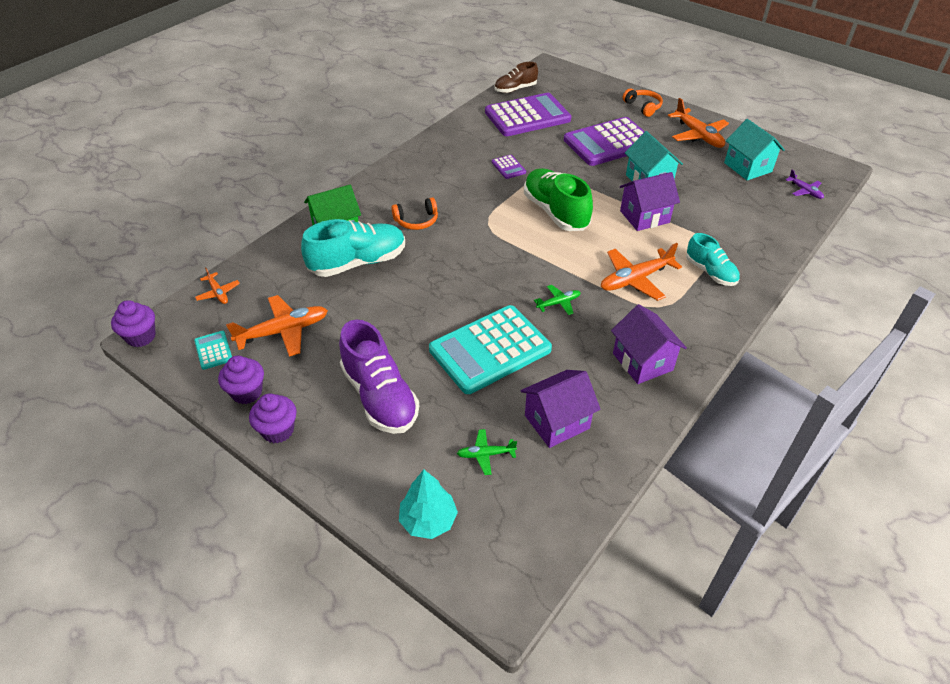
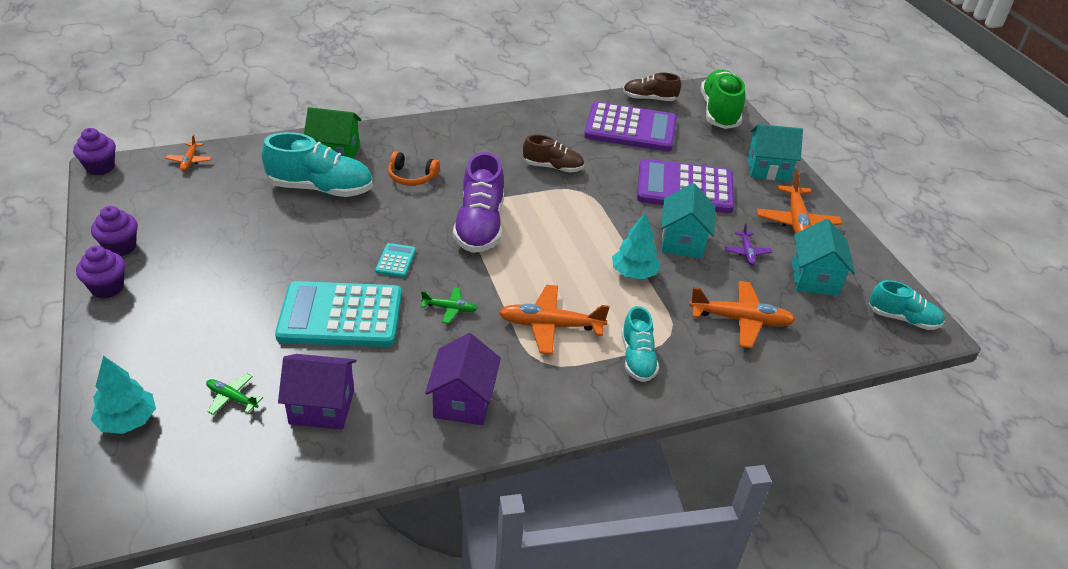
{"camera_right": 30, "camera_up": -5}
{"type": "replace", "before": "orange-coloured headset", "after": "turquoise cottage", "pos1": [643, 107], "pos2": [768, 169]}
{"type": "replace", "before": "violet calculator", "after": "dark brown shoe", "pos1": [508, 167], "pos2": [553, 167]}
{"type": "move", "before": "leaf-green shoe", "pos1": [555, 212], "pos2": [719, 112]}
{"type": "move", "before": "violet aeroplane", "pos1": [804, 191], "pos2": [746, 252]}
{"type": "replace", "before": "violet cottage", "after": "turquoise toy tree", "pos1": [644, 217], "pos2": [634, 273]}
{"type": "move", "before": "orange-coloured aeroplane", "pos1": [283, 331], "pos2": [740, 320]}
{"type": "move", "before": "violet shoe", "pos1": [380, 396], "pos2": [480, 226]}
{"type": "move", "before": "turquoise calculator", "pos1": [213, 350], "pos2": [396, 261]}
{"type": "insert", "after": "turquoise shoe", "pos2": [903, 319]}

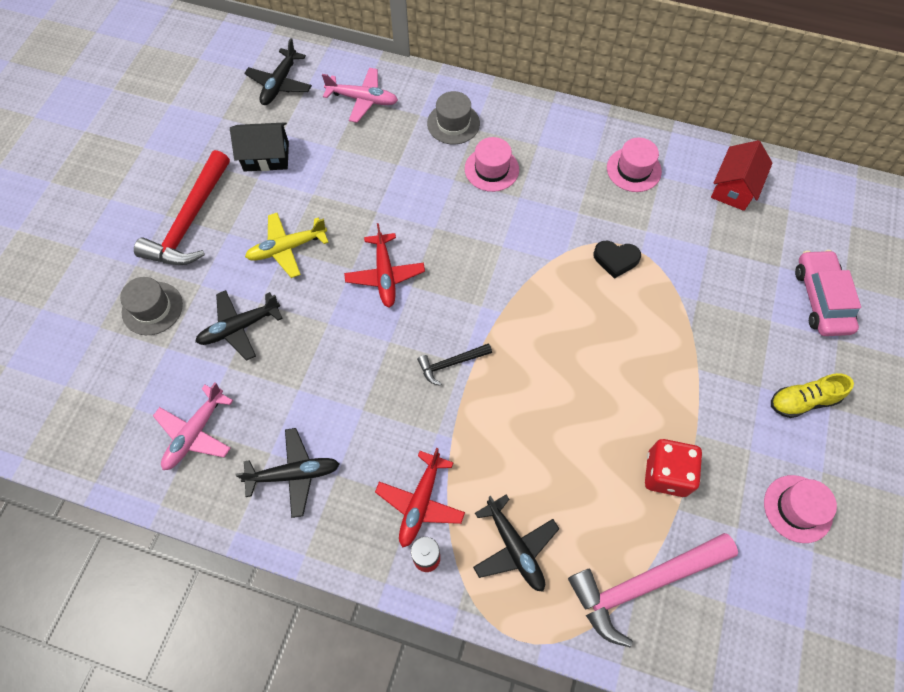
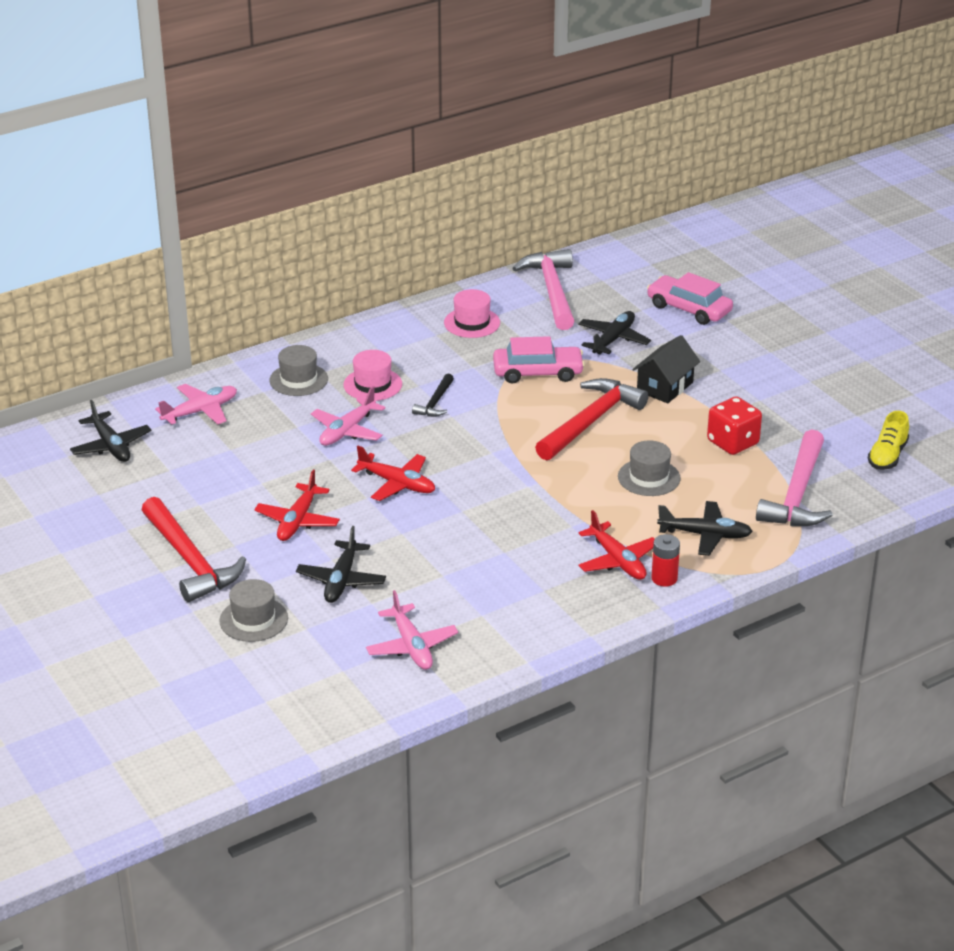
{"camera_right": -50, "camera_up": -30}
{"type": "move", "before": "black cottage", "pos1": [266, 157], "pos2": [665, 387]}
{"type": "replace", "before": "red cottage", "after": "rosy hammer", "pos1": [734, 188], "pos2": [552, 291]}
{"type": "recolor", "before": "bright yellow aeroplane", "after": "red aeroplane", "pos1": [287, 248], "pos2": [297, 521]}
{"type": "replace", "before": "black heart", "after": "rosy automobile", "pos1": [616, 259], "pos2": [538, 372]}
{"type": "move", "before": "black hammer", "pos1": [451, 364], "pos2": [435, 402]}
{"type": "move", "before": "bright yellow shoe", "pos1": [802, 401], "pos2": [887, 456]}
{"type": "move", "before": "black aeroplane", "pos1": [294, 474], "pos2": [613, 339]}
{"type": "delete", "before": "rosy top hat", "pos1": [797, 508]}
{"type": "insert", "after": "red hammer", "pos2": [590, 421]}
{"type": "insert", "after": "rosy aeroplane", "pos2": [347, 431]}
{"type": "insert", "after": "gray top hat", "pos2": [649, 477]}

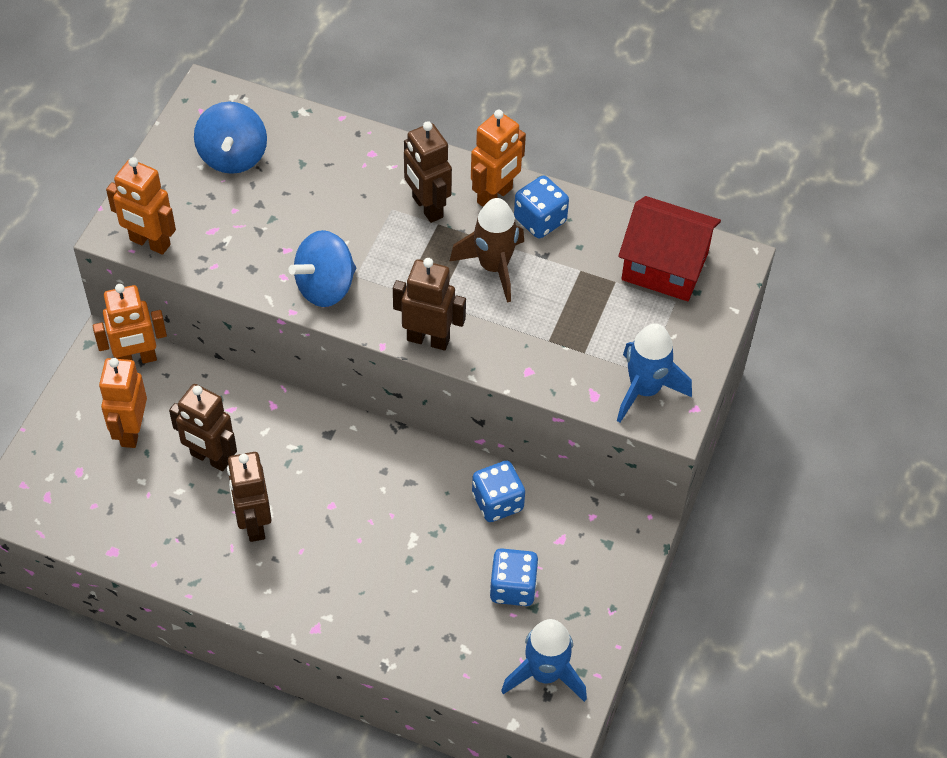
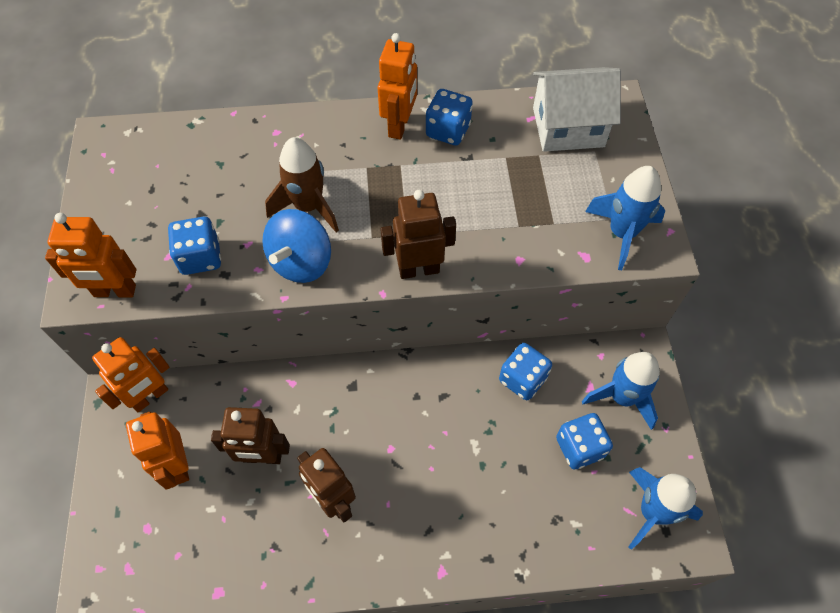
{"camera_right": -25, "camera_up": 5}
{"type": "delete", "before": "royal blue spinning top", "pos1": [233, 156]}
{"type": "delete", "before": "dark brown toy robot", "pos1": [427, 207]}
{"type": "recolor", "before": "red cottage", "after": "pure white cottage", "pos1": [665, 266], "pos2": [568, 127]}
{"type": "move", "before": "dark brown toy rocket", "pos1": [493, 267], "pos2": [308, 207]}
{"type": "insert", "after": "royal blue dice", "pos2": [200, 257]}
{"type": "insert", "after": "royal blue toy rocket", "pos2": [622, 397]}

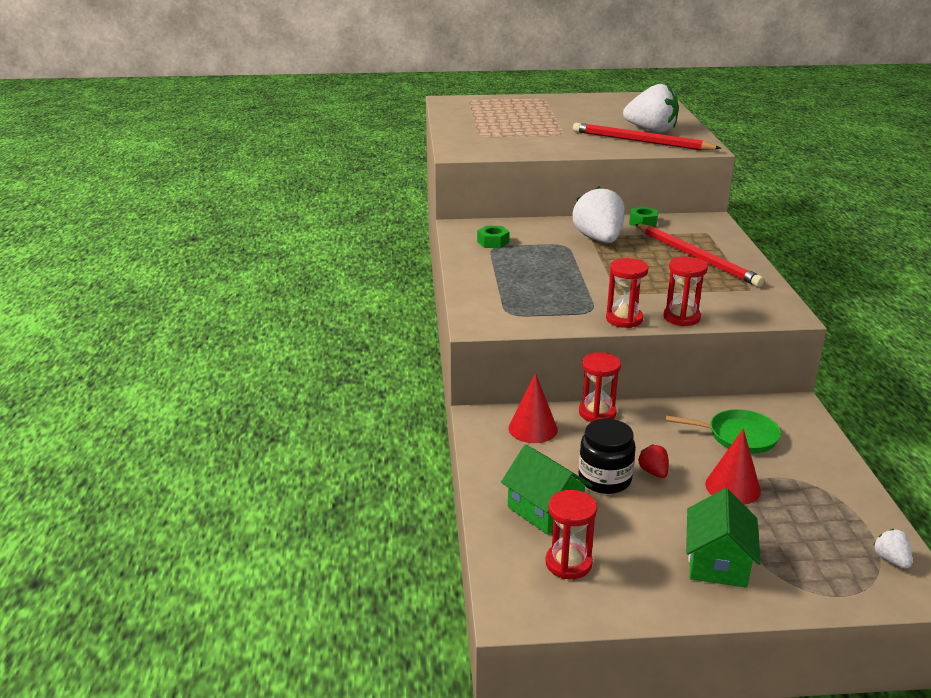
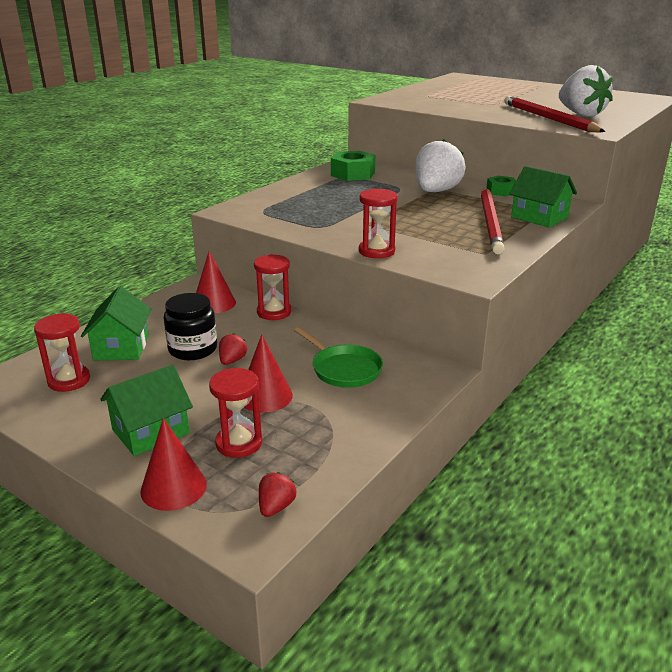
{"camera_right": 40, "camera_up": 0}
{"type": "resize", "before": "leaf-green hexagon nut", "pos1": [493, 242], "pos2": [353, 174], "scale": 1.62}
{"type": "move", "before": "red sand timer", "pos1": [624, 319], "pos2": [239, 443]}
{"type": "recolor", "before": "pure white strawberry", "after": "red strawberry", "pos1": [891, 560], "pos2": [276, 507]}
{"type": "insert", "after": "leaf-green cottage", "pos2": [539, 217]}
{"type": "insert", "after": "red solid cone", "pos2": [173, 487]}

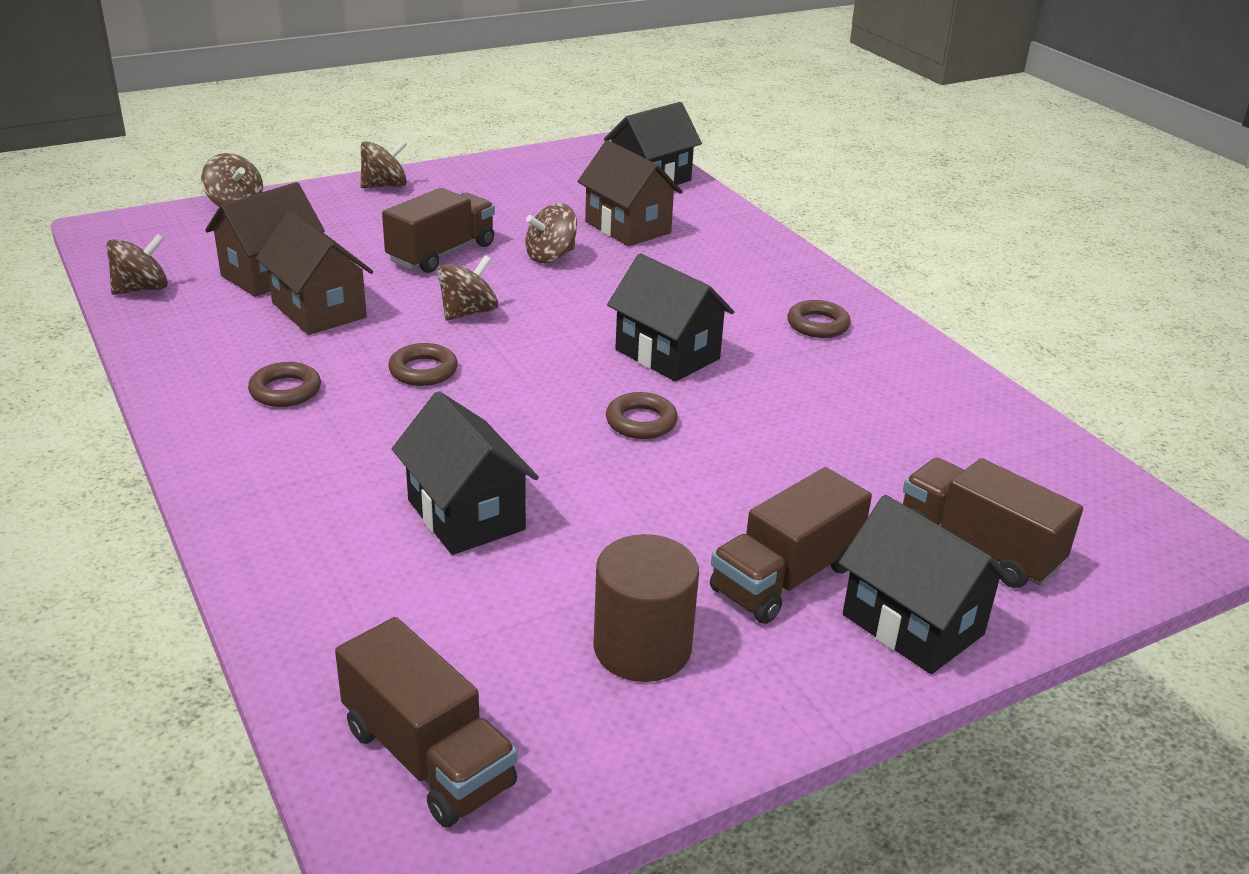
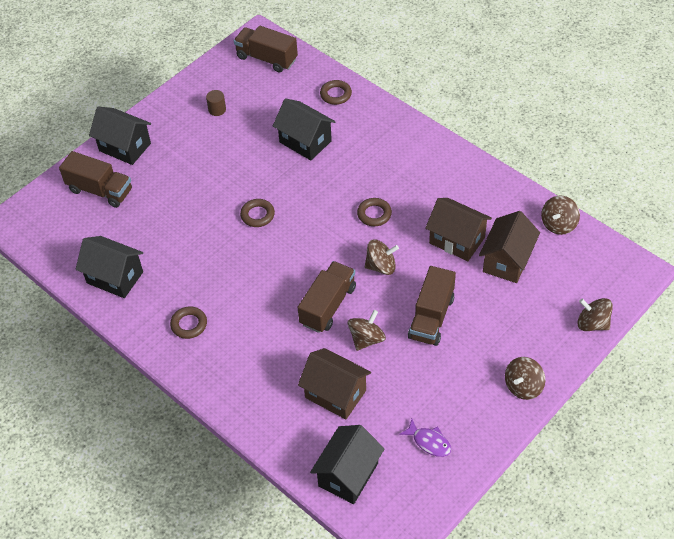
{"camera_right": 165, "camera_up": 20}
{"type": "move", "before": "black cottage", "pos1": [667, 354], "pos2": [115, 277]}
{"type": "rotate", "before": "dark brown spinning top", "pos1": [468, 312], "pos2": [381, 266], "turn": -120}
{"type": "move", "before": "dark brown torus", "pos1": [285, 391], "pos2": [335, 94]}
{"type": "move", "before": "dark brown lorry", "pos1": [785, 578], "pos2": [328, 305]}
{"type": "resize", "before": "dark brown cylinder shape", "pos1": [642, 648], "pos2": [217, 109], "scale": 0.52}
{"type": "insert", "after": "violet fish figure", "pos2": [429, 442]}

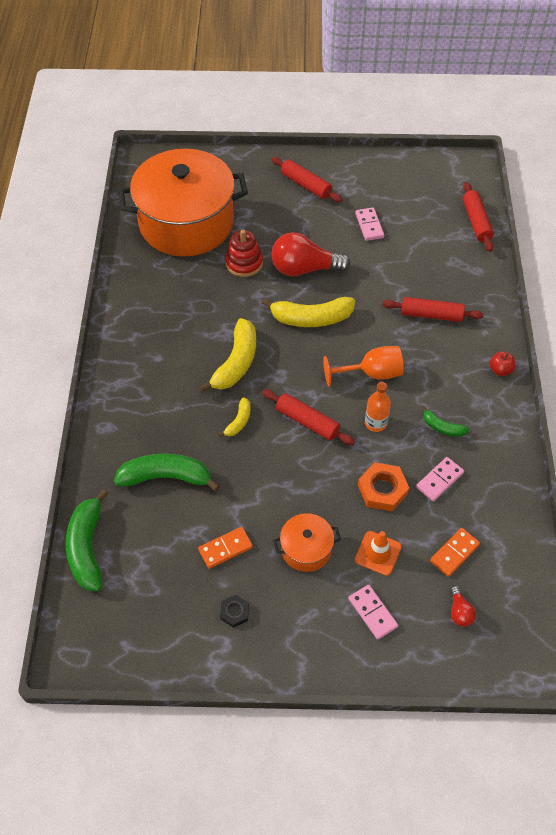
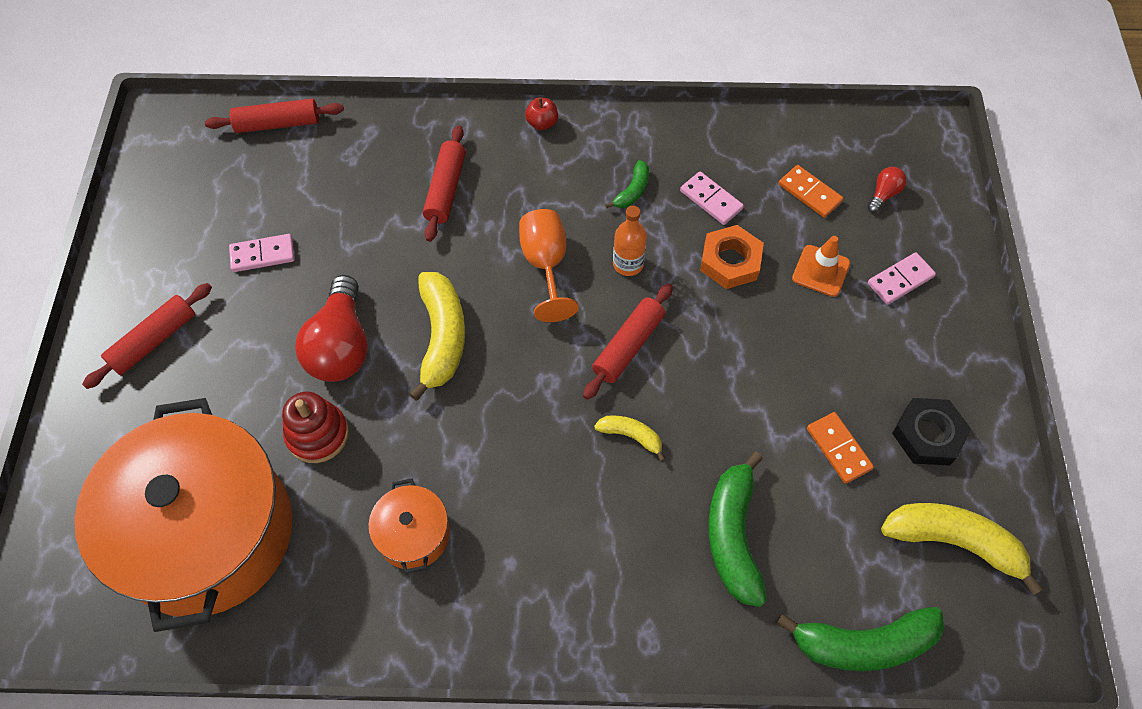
{"camera_right": -90, "camera_up": 5}
{"type": "move", "before": "bright yellow banana", "pos1": [236, 363], "pos2": [954, 542]}
{"type": "move", "before": "orange-coloured cooking pot", "pos1": [306, 549], "pos2": [413, 534]}
{"type": "rotate", "before": "red light bulb", "pos1": [459, 612], "pos2": [883, 194], "turn": -45}
{"type": "resize", "before": "black hexagon nut", "pos1": [234, 612], "pos2": [928, 435], "scale": 1.73}

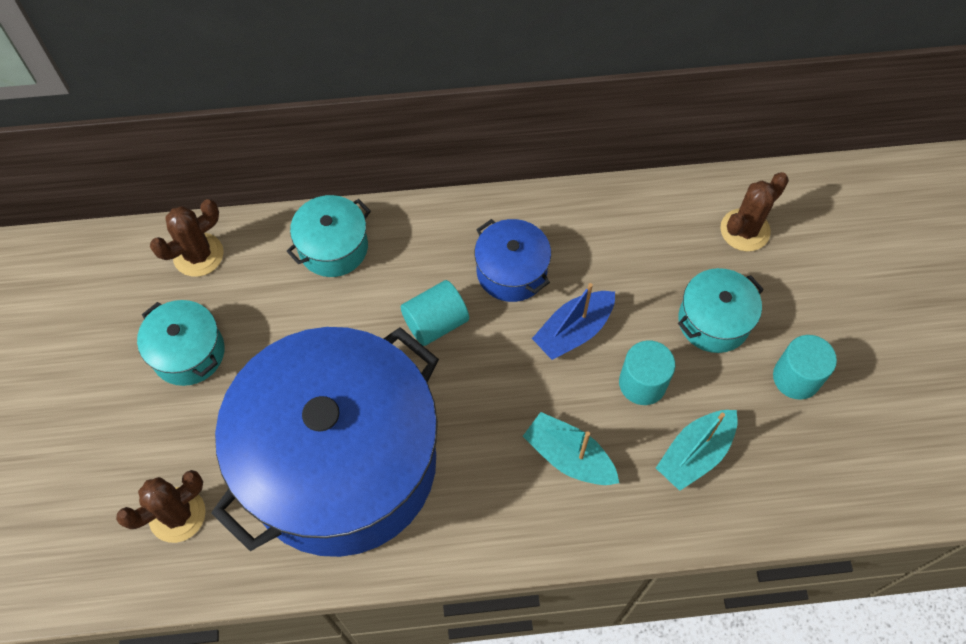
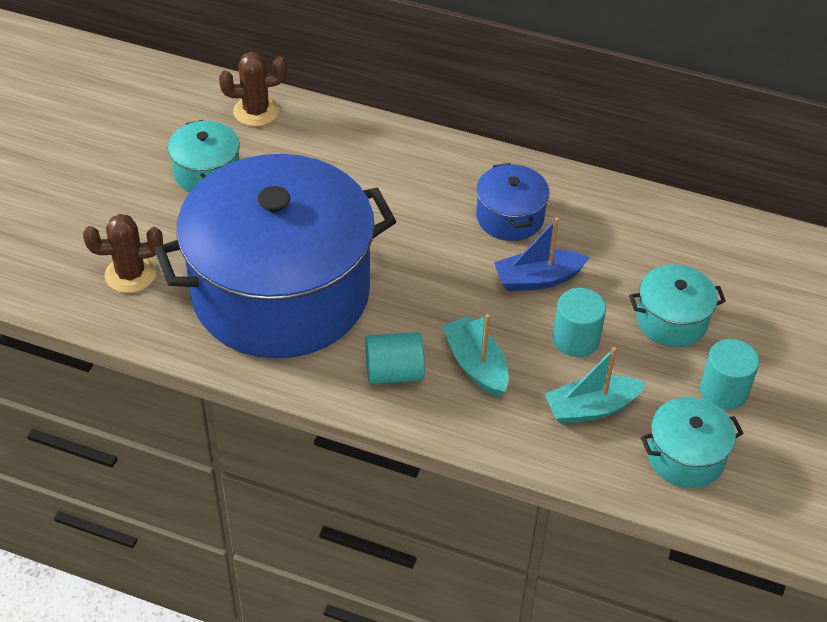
{"camera_right": 25, "camera_up": -15}
{"type": "delete", "before": "dark brown saguaro cactus", "pos1": [745, 230]}
{"type": "move", "before": "turquoise cooking pot", "pos1": [333, 247], "pos2": [685, 456]}
{"type": "move", "before": "turquoise cylinder shape", "pos1": [435, 323], "pos2": [394, 372]}

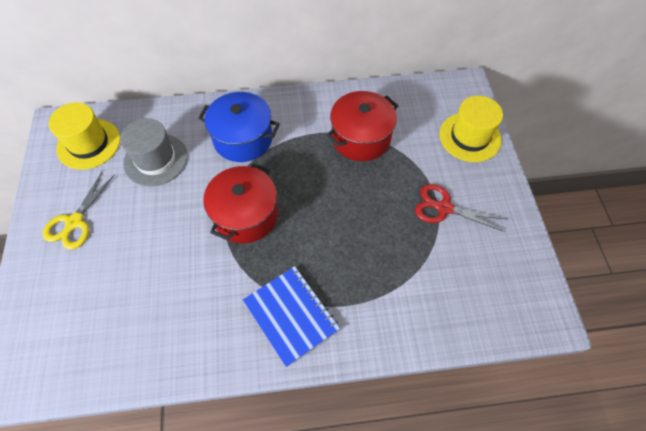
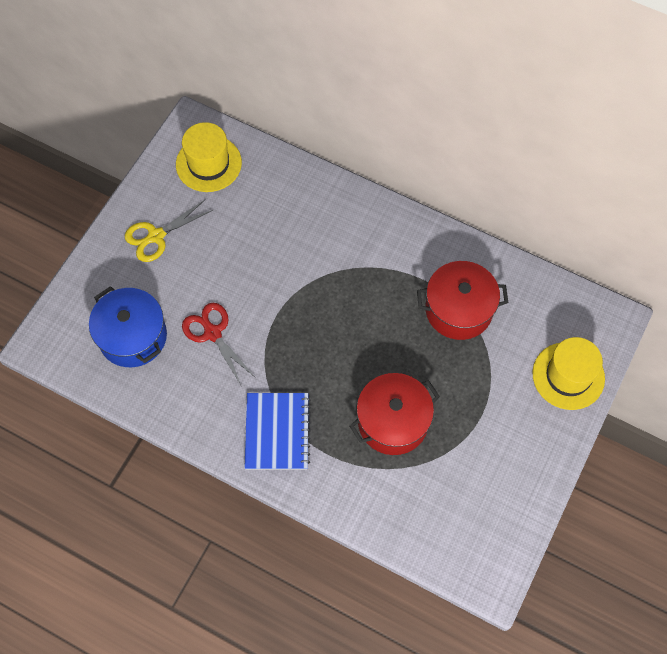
{"camera_right": 35, "camera_up": 5}
{"type": "move", "before": "royal blue cooking pot", "pos1": [243, 139], "pos2": [133, 336]}
{"type": "delete", "before": "gray top hat", "pos1": [155, 159]}
{"type": "move", "before": "red cooking pot", "pos1": [245, 215], "pos2": [393, 422]}
{"type": "move", "before": "red scissors", "pos1": [444, 208], "pos2": [213, 333]}

